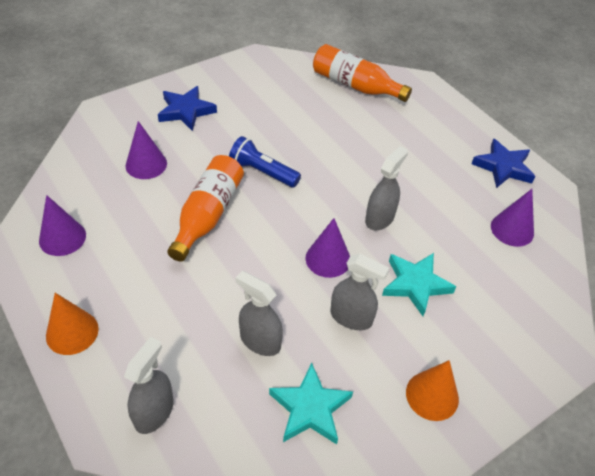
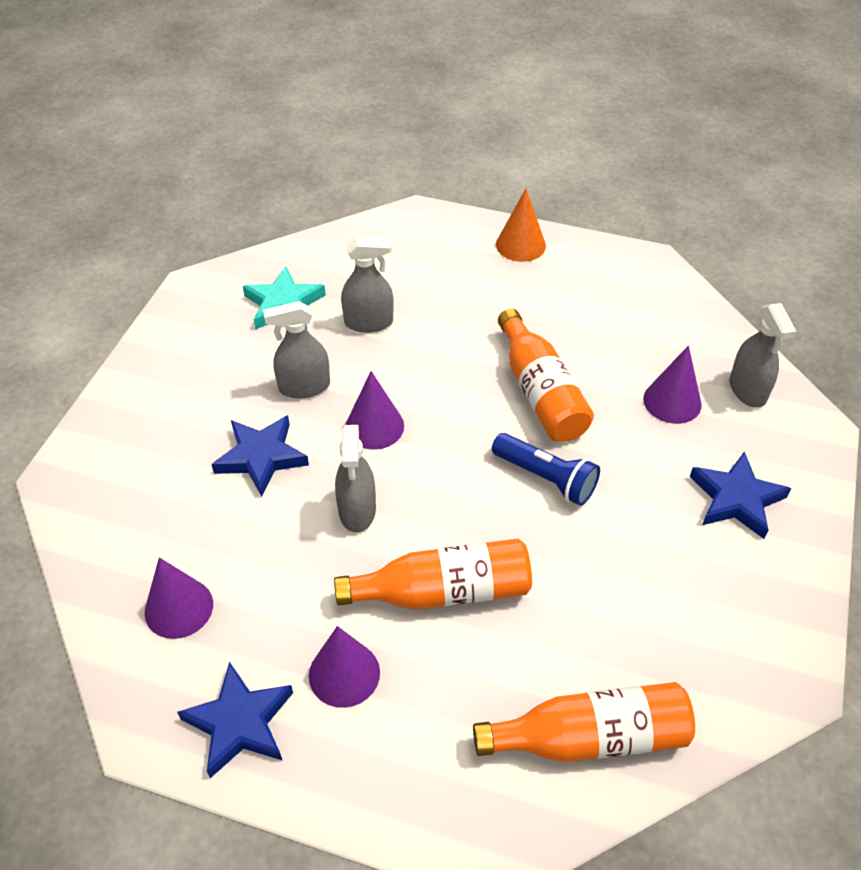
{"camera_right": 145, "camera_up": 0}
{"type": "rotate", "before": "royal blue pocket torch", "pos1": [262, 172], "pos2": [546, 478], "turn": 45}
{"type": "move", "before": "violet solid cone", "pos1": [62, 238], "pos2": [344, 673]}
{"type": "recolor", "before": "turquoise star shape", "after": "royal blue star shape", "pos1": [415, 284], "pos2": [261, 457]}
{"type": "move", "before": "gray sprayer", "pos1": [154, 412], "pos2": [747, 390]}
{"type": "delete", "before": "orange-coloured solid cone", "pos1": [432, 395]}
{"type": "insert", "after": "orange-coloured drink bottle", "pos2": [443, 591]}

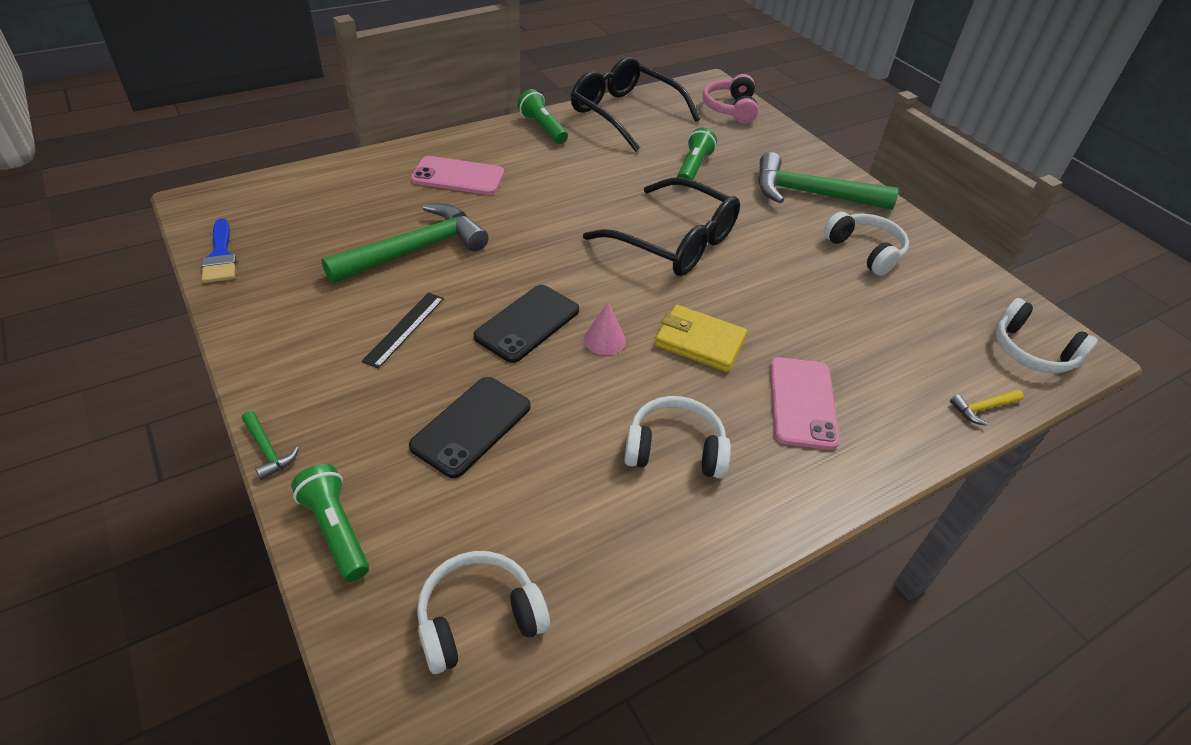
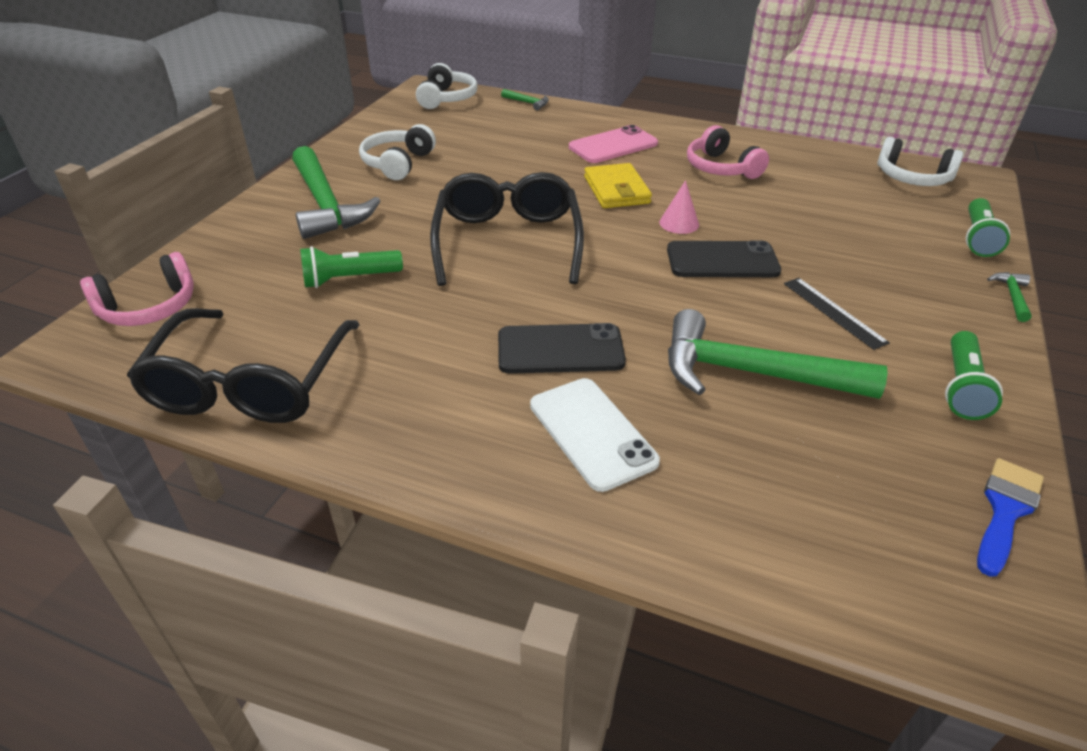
{"camera_right": -125, "camera_up": -5}
{"type": "move", "before": "leaf-green pocket torch", "pos1": [542, 128], "pos2": [961, 387]}
{"type": "recolor", "before": "rosy mobile phone", "after": "pure white mobile phone", "pos1": [458, 177], "pos2": [592, 433]}
{"type": "rotate", "before": "black straightedge", "pos1": [404, 329], "pos2": [833, 312], "turn": 75}
{"type": "move", "before": "black mobile phone", "pos1": [472, 426], "pos2": [560, 349]}
{"type": "recolor", "before": "bright yellow hammer", "after": "leaf-green hammer", "pos1": [983, 408], "pos2": [527, 103]}
{"type": "recolor", "before": "pure white headset", "after": "rosy headset", "pos1": [675, 450], "pos2": [721, 168]}

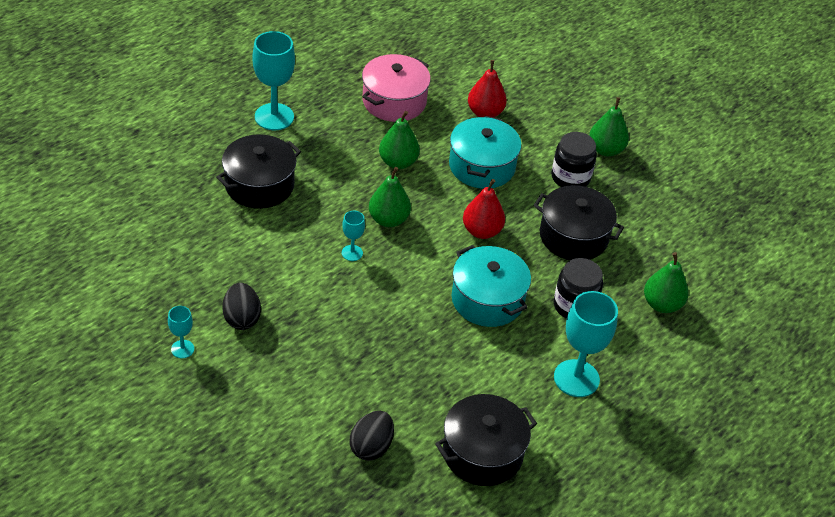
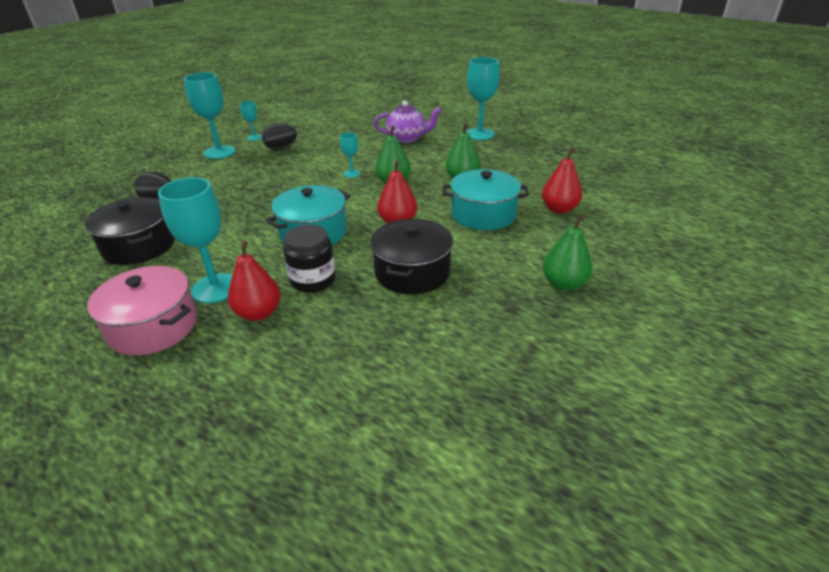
{"camera_right": 85, "camera_up": -10}
{"type": "move", "before": "rosy cooking pot", "pos1": [394, 101], "pos2": [153, 327]}
{"type": "delete", "before": "black jar", "pos1": [570, 177]}
{"type": "replace", "before": "black cooking pot", "after": "violet teapot", "pos1": [259, 185], "pos2": [407, 138]}
{"type": "delete", "before": "leaf-green toy pear", "pos1": [662, 304]}
{"type": "insert", "after": "turquoise chalice", "pos2": [219, 152]}
{"type": "insert", "after": "red toy pear", "pos2": [258, 313]}

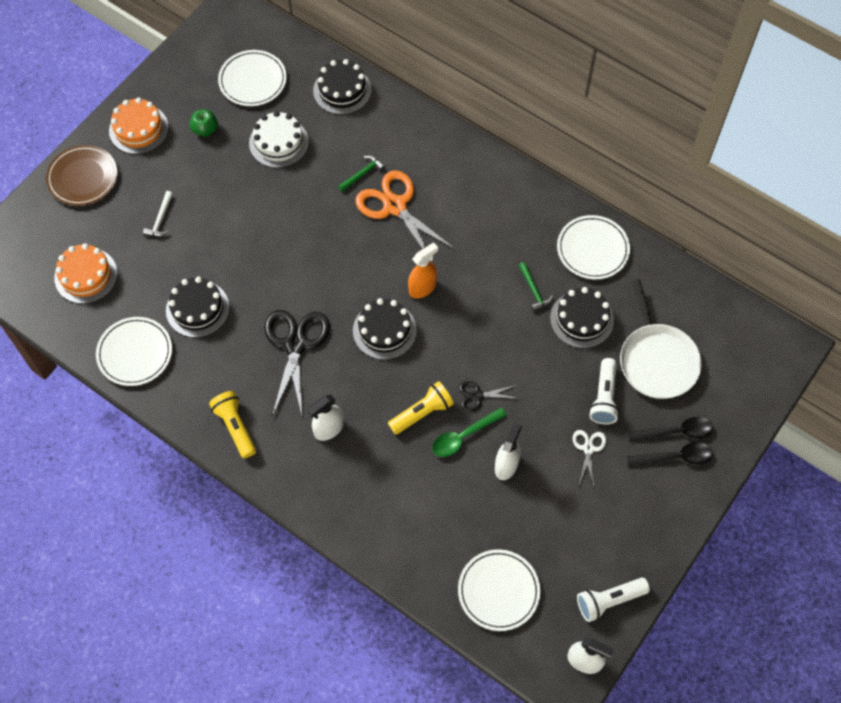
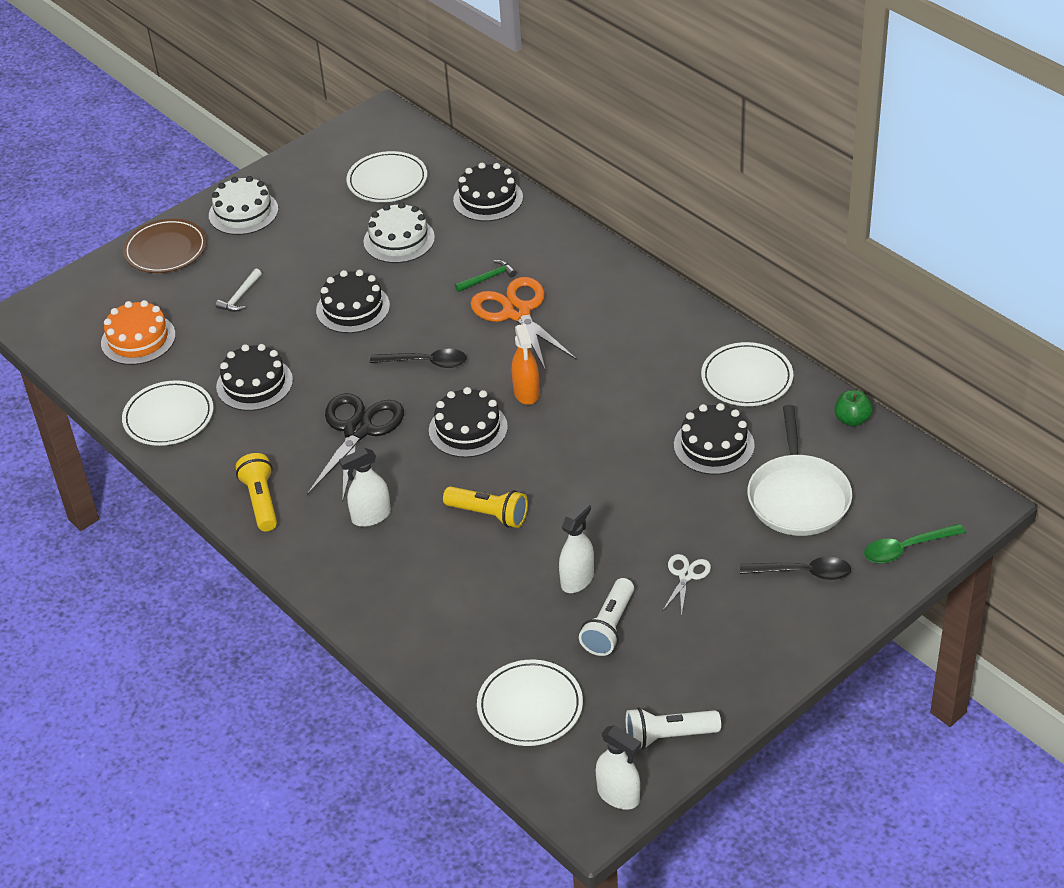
{"camera_right": 15, "camera_up": -20}
{"type": "recolor", "before": "orange-coloured layer cake", "after": "pure white layer cake", "pos1": [138, 129], "pos2": [243, 212]}
{"type": "move", "before": "leaf-green apple", "pos1": [205, 130], "pos2": [852, 419]}
{"type": "rotate", "before": "orange-coloured sprayer", "pos1": [422, 287], "pos2": [526, 393], "turn": 105}
{"type": "delete", "before": "leaf-green hammer", "pos1": [534, 290]}
{"type": "move", "before": "pure white pocket torch", "pos1": [604, 397], "pos2": [609, 627]}
{"type": "rotate", "before": "bright yellow pocket torch", "pos1": [422, 413], "pos2": [489, 514], "turn": 45}
{"type": "delete", "before": "black scissors", "pos1": [478, 395]}
{"type": "move", "before": "leaf-green teaspoon", "pos1": [463, 436], "pos2": [906, 548]}
{"type": "move", "before": "black teaspoon", "pos1": [675, 457], "pos2": [426, 362]}
{"type": "insert", "after": "black layer cake", "pos2": [353, 308]}

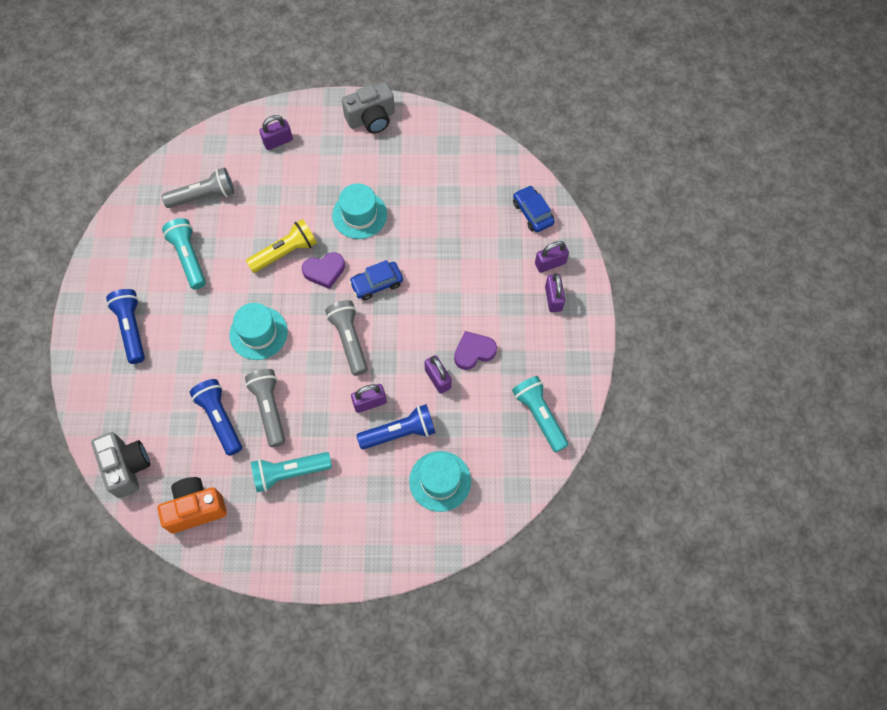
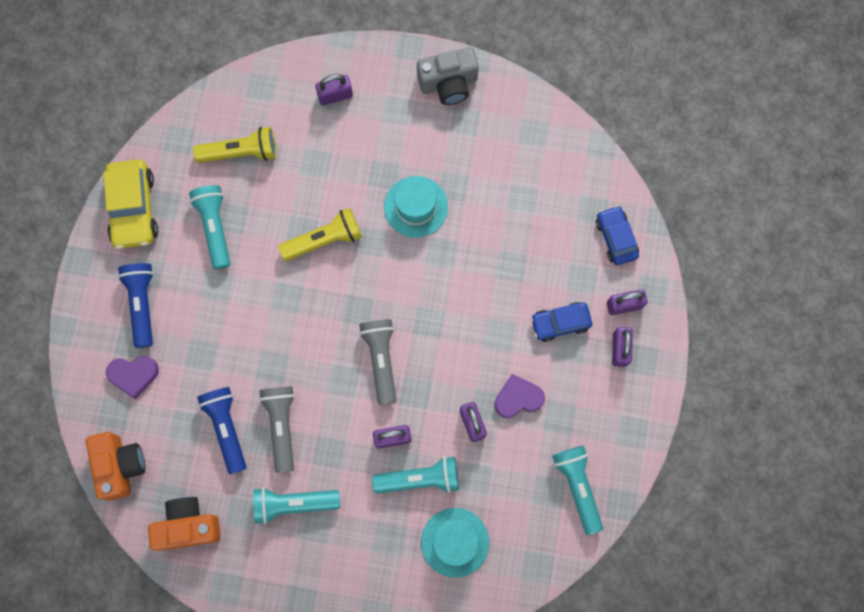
{"camera_right": 10, "camera_up": 10}
{"type": "recolor", "before": "gray pocket torch", "after": "bright yellow pocket torch", "pos1": [203, 196], "pos2": [241, 152]}
{"type": "move", "before": "violet heart", "pos1": [324, 271], "pos2": [133, 375]}
{"type": "move", "before": "royal blue automobile", "pos1": [377, 284], "pos2": [560, 323]}
{"type": "delete", "before": "turquoise top hat", "pos1": [258, 333]}
{"type": "recolor", "before": "royal blue pocket torch", "after": "turquoise pocket torch", "pos1": [400, 432], "pos2": [420, 478]}
{"type": "recolor", "before": "gray photo camera", "after": "orange-coloured photo camera", "pos1": [127, 467], "pos2": [120, 466]}
{"type": "insert", "after": "bright yellow automobile", "pos2": [133, 208]}

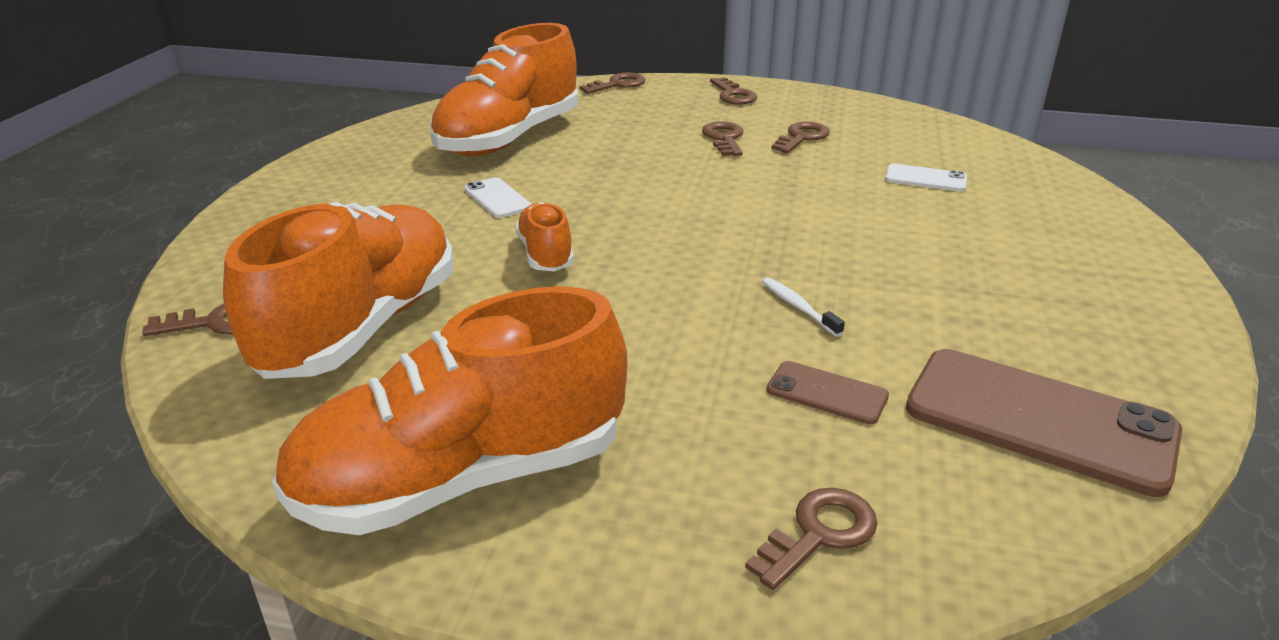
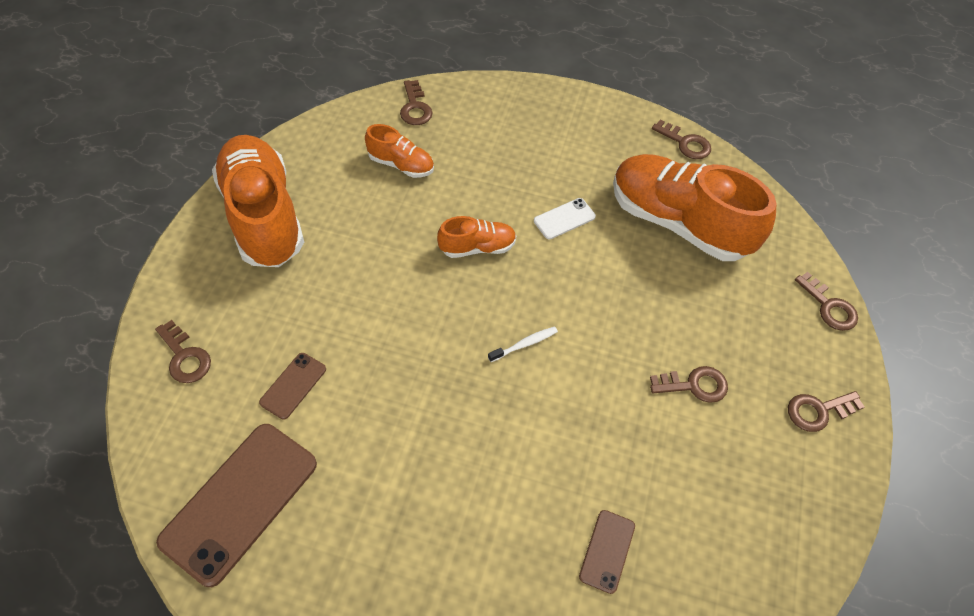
{"camera_right": 90, "camera_up": 25}
{"type": "move", "before": "dark brown key", "pos1": [802, 137], "pos2": [685, 143]}
{"type": "recolor", "before": "pure white mobile phone", "after": "dark brown mobile phone", "pos1": [925, 179], "pos2": [607, 551]}
{"type": "resize", "before": "orange-coloured shoe", "pos1": [361, 327], "pos2": [401, 165], "scale": 0.48}
{"type": "move", "before": "pure white toothbrush", "pos1": [798, 307], "pos2": [524, 344]}

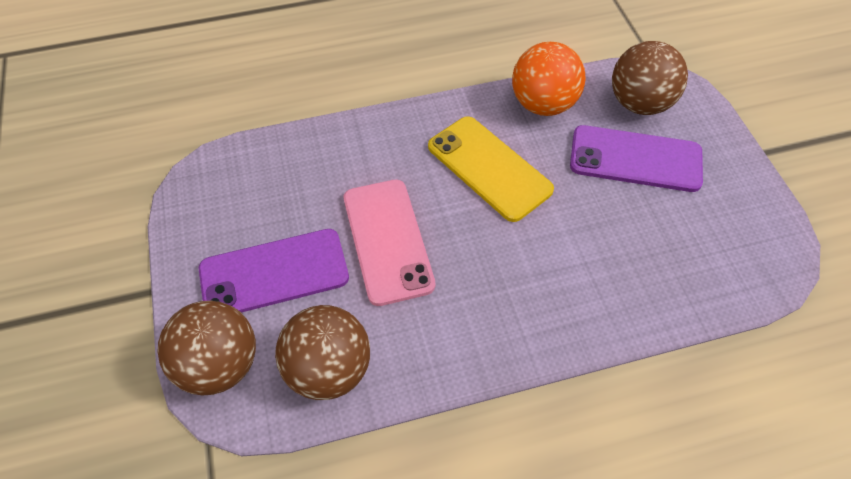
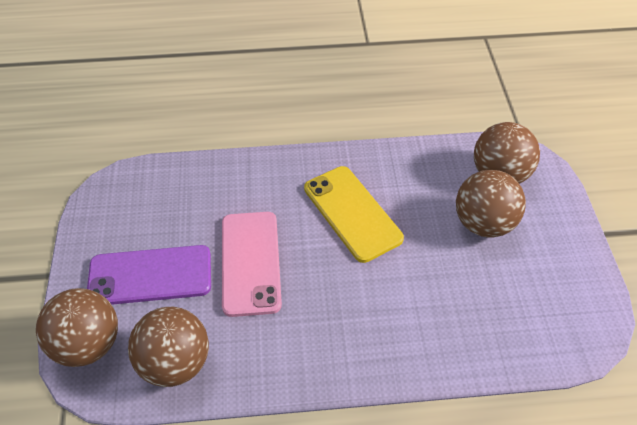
{"camera_right": 10, "camera_up": -5}
{"type": "delete", "before": "orange-coloured play ball", "pos1": [543, 104]}
{"type": "replace", "before": "violet mobile phone", "after": "dark brown play ball", "pos1": [635, 159], "pos2": [483, 223]}

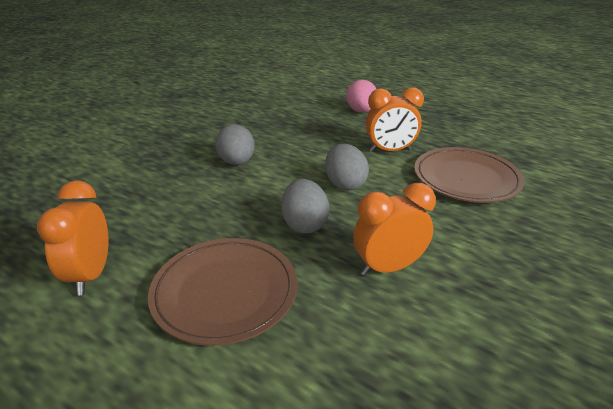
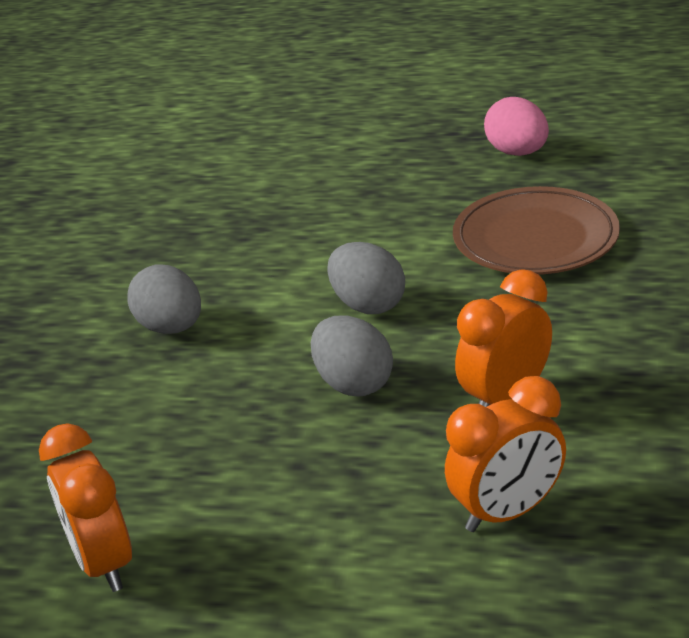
{"camera_right": -20, "camera_up": 0}
{"type": "move", "before": "rosy egg", "pos1": [361, 111], "pos2": [517, 153]}
{"type": "move", "before": "orange-coloured clock", "pos1": [390, 151], "pos2": [507, 512]}
{"type": "delete", "before": "dark brown flat dish", "pos1": [225, 292]}

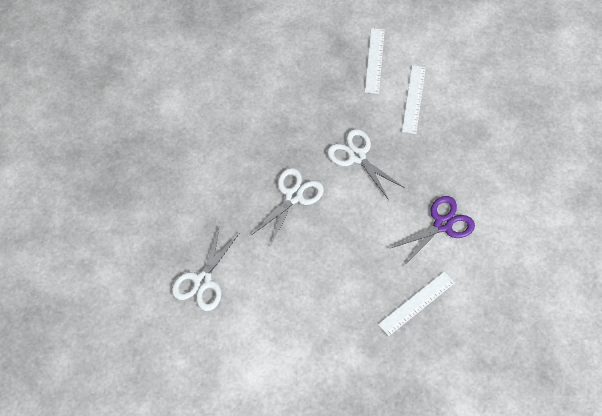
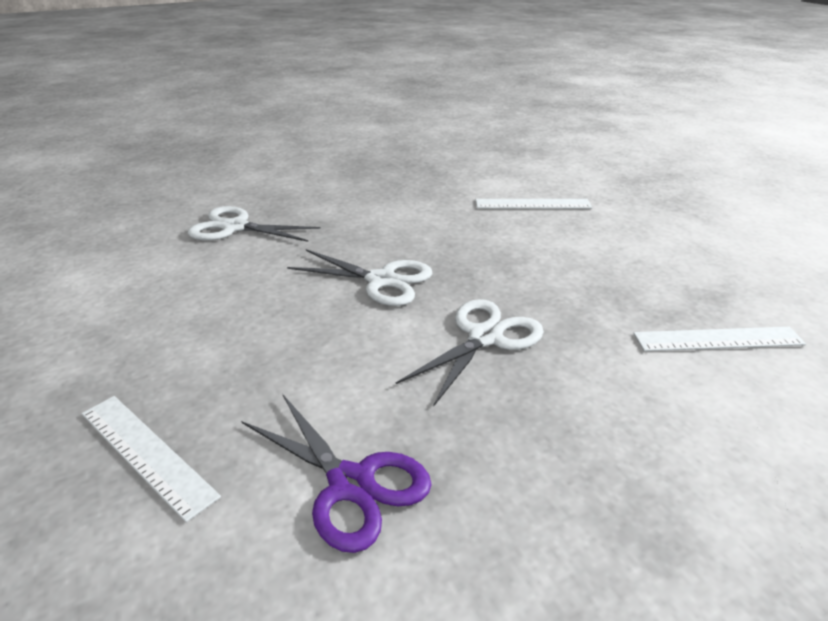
{"camera_right": 80, "camera_up": -30}
{"type": "move", "before": "pure white straightedge", "pos1": [413, 99], "pos2": [532, 204]}

